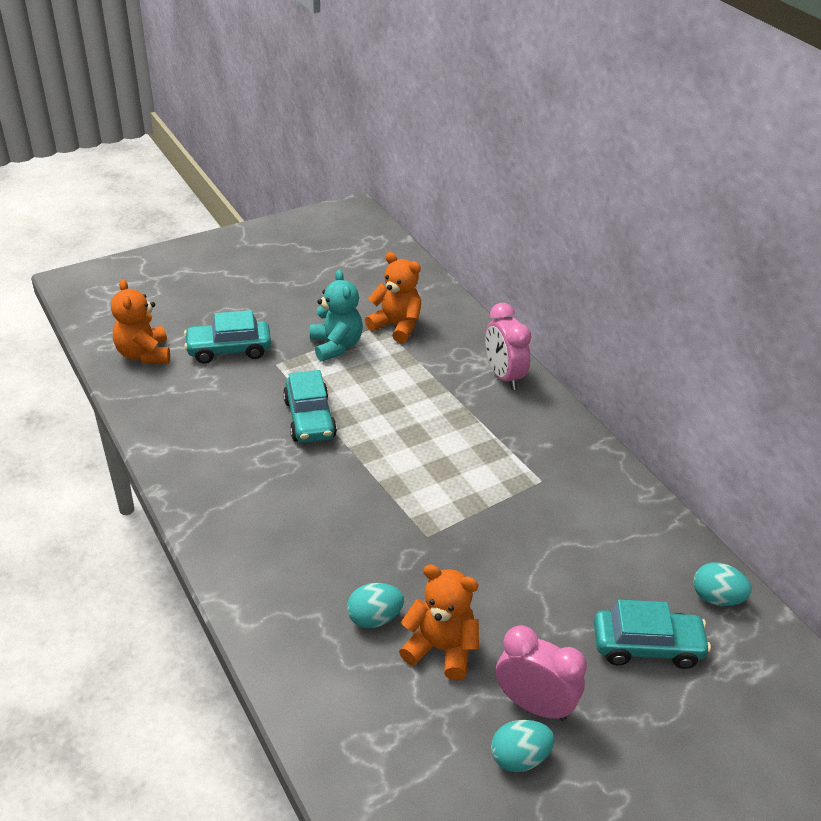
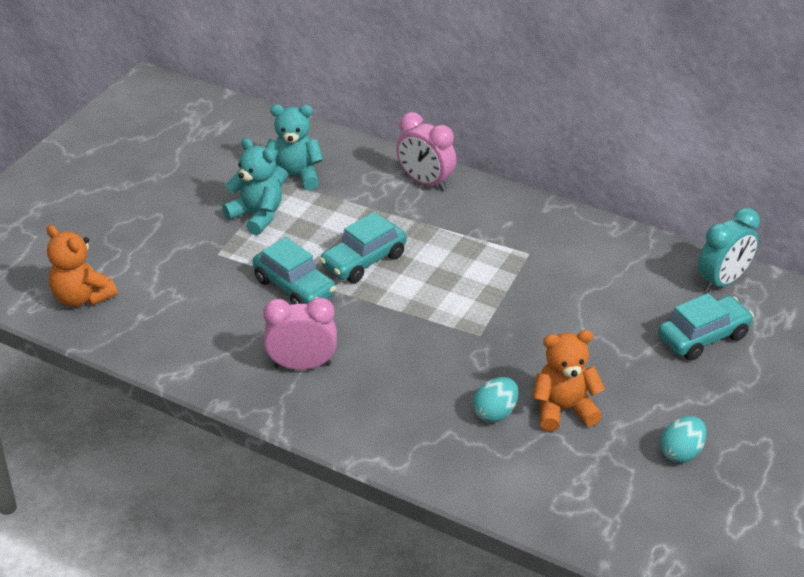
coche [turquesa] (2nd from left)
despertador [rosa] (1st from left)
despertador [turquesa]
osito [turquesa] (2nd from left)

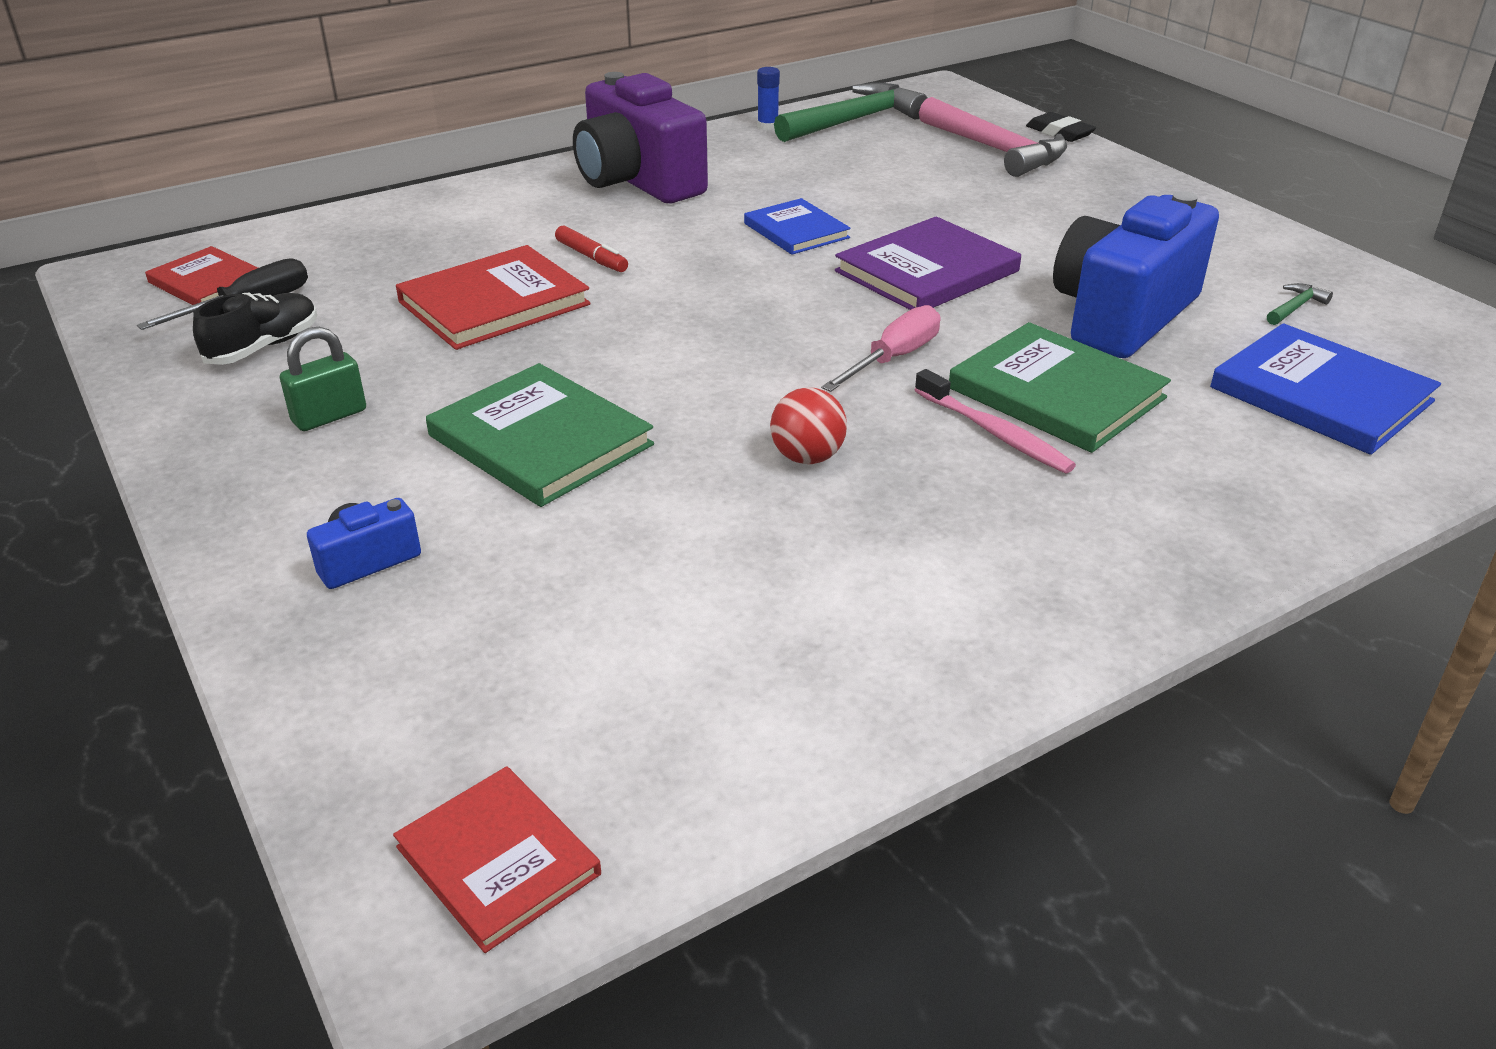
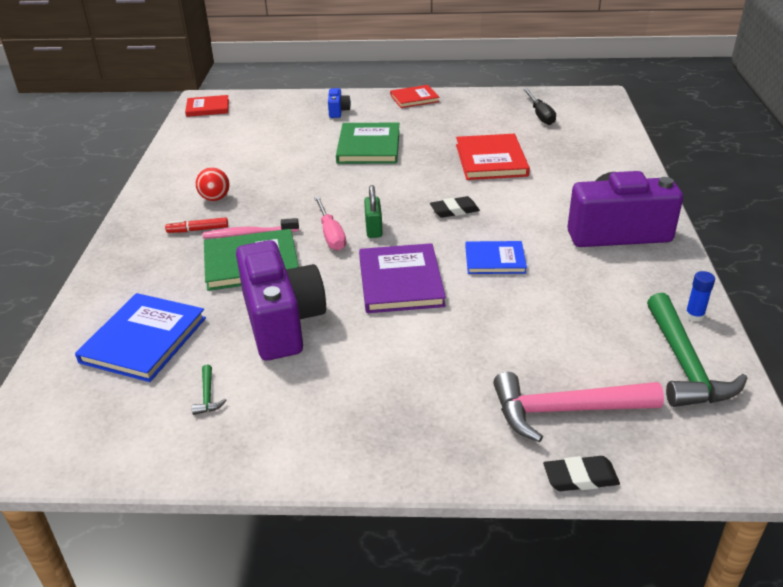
zapato [negro]
goma de borrar [negro] (1st from left)
libro [rojo] (2nd from left)
candado [verde]
rotulador [rojo]
pelota [rojo]
cámara [morado] (1st from left)
libro [verde] (2nd from left)
libro [azul] (1st from left)

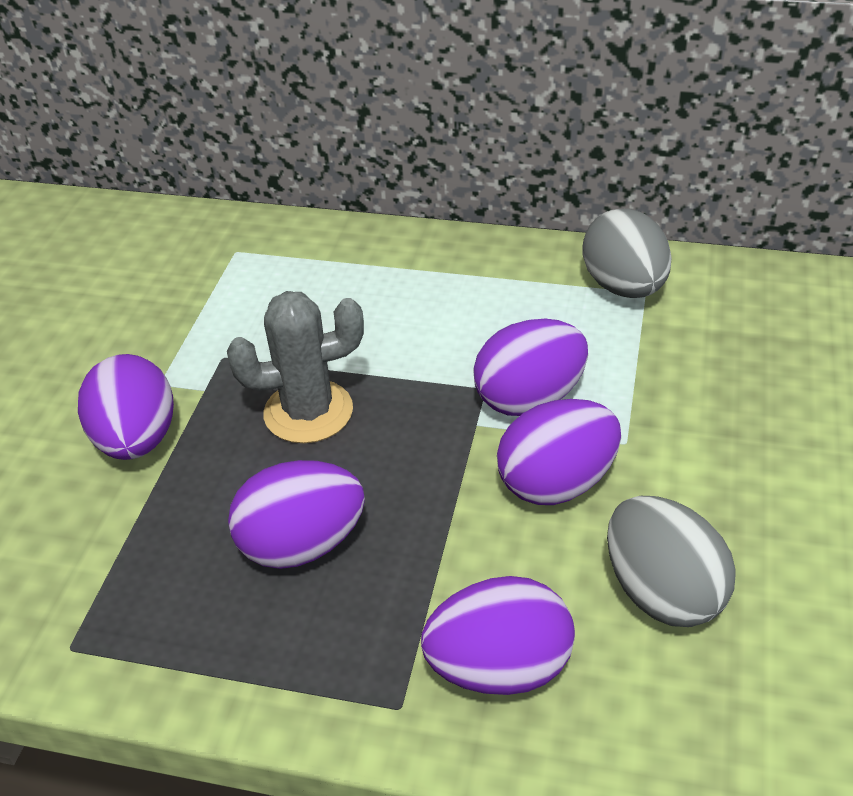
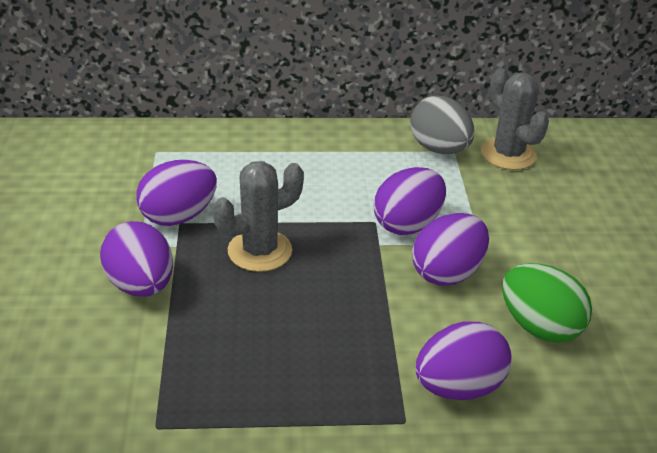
cactus [gris] (2nd from left)
huevo [morado] (2nd from left)
huevo [verde]

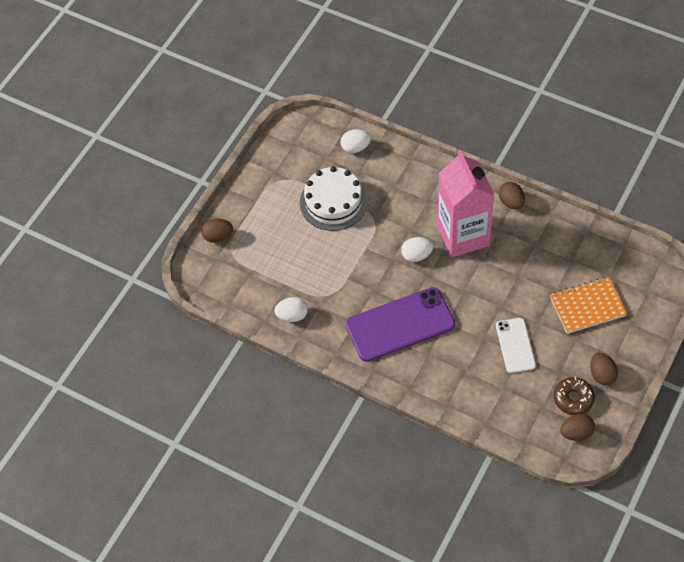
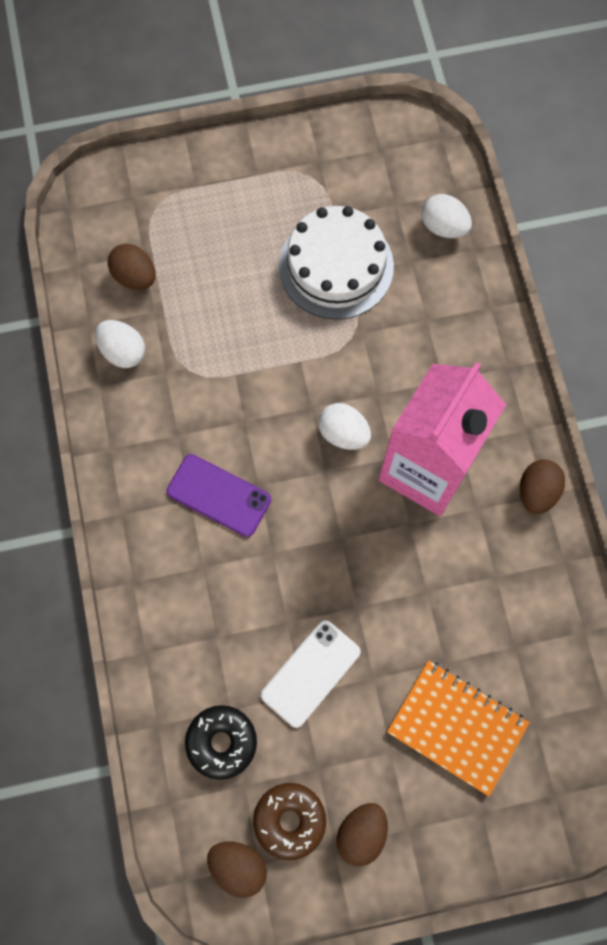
rosquilla [negro]
huevo [marrón] (1st from left)
móvil [morado]

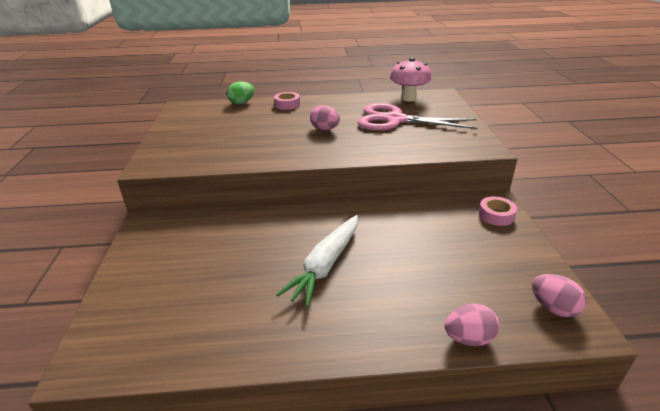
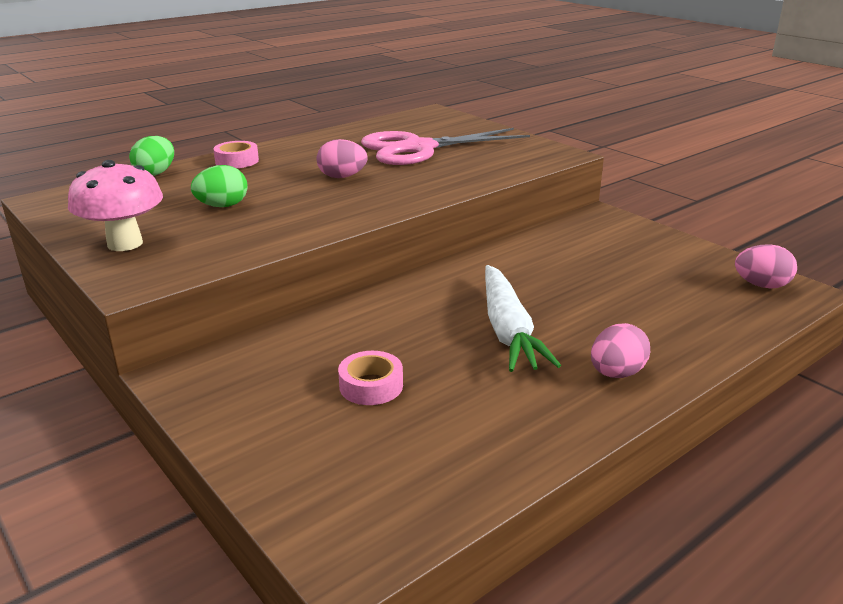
huevo [verde] (2nd from left)
seta [rosa]
huevo [rosa] (2nd from left)
cinta adhesiva [rosa] (2nd from left)

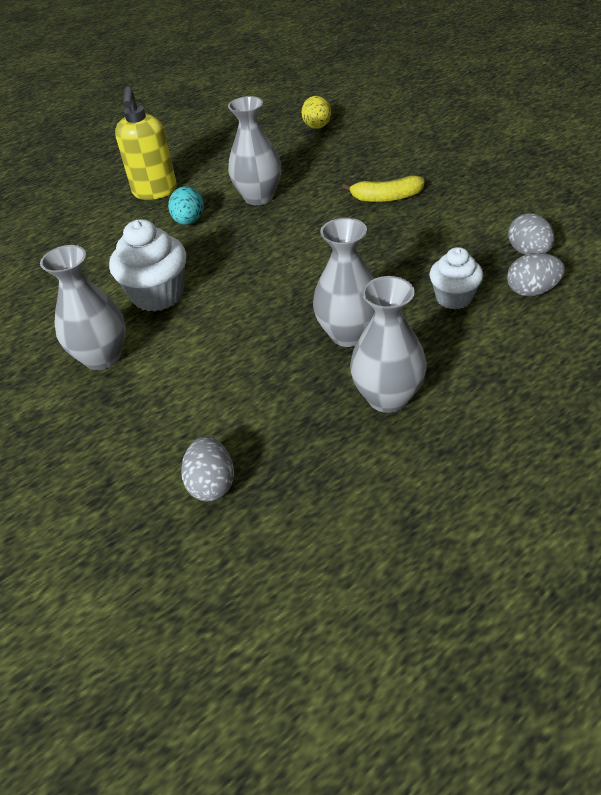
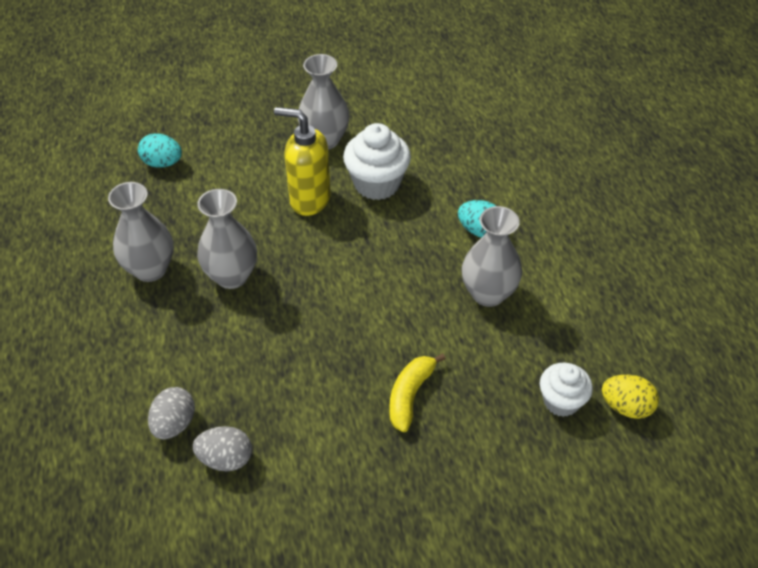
dispensador de jabón [amarillo]
magdalena [blanco] (2nd from left)
huevo [turquesa] (1st from left)

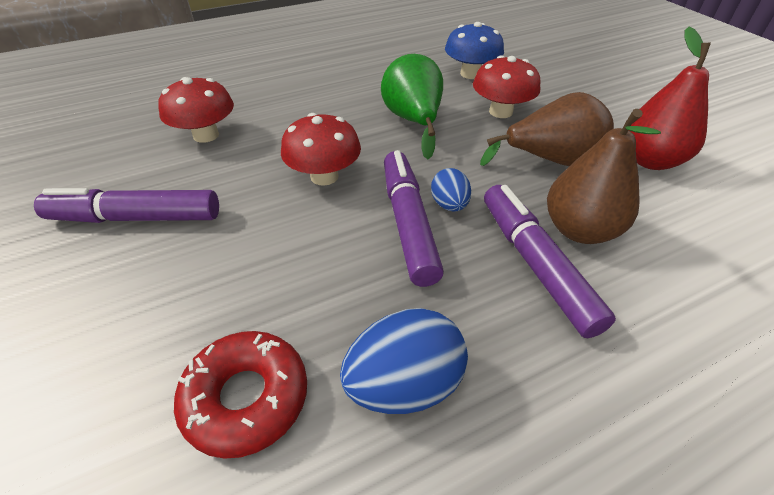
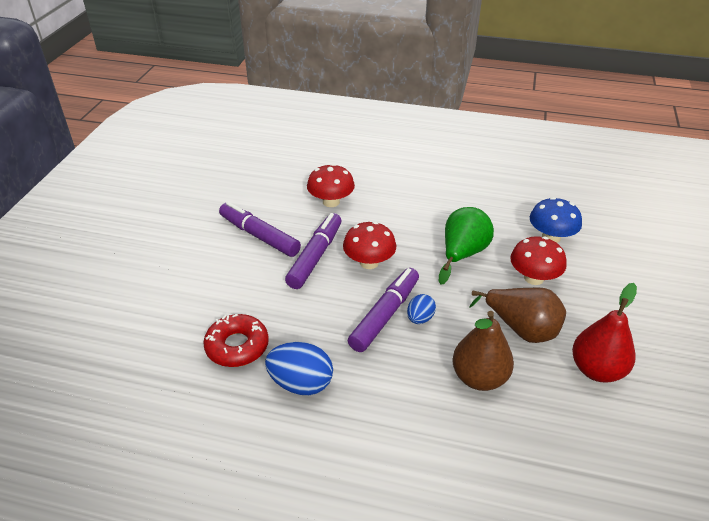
rotulador [morado] (2nd from left)

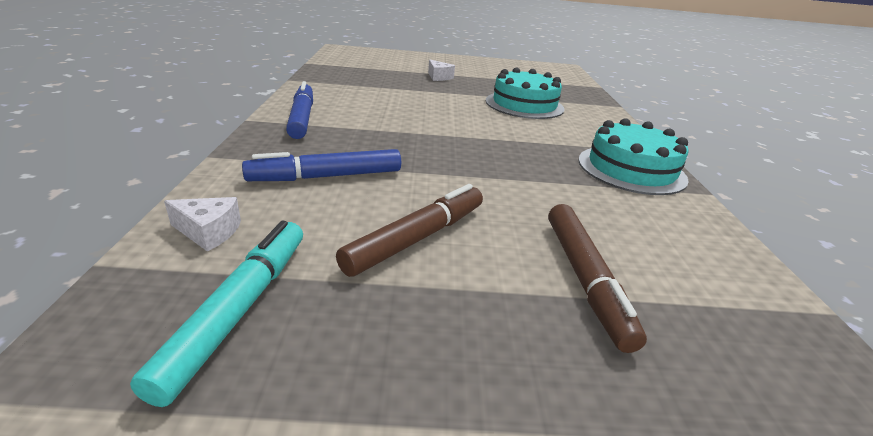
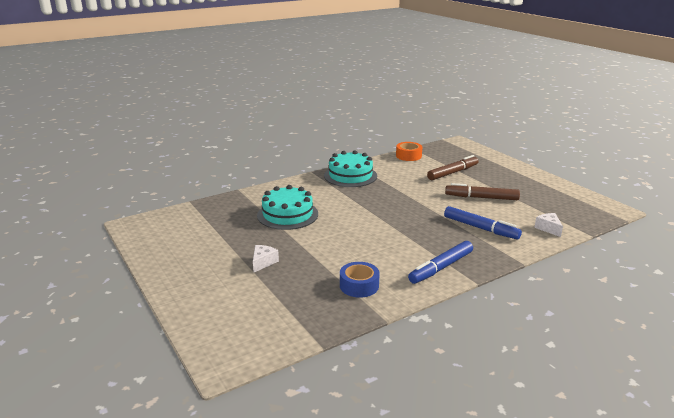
rotulador [turquesa]
cinta adhesiva [azul]
cinta adhesiva [naranja]

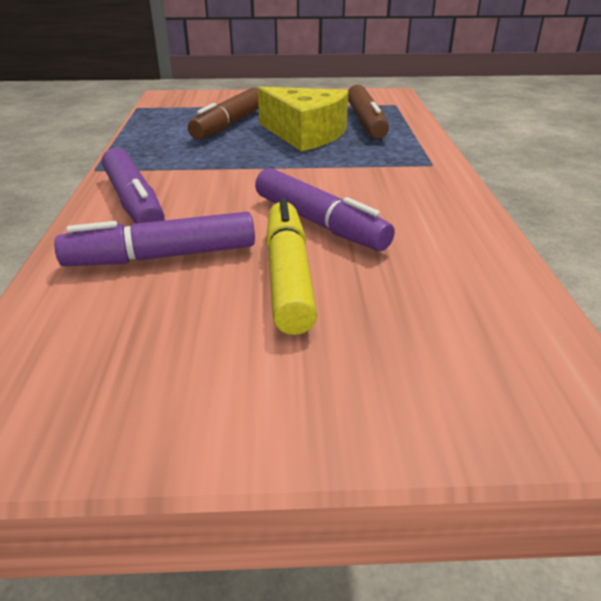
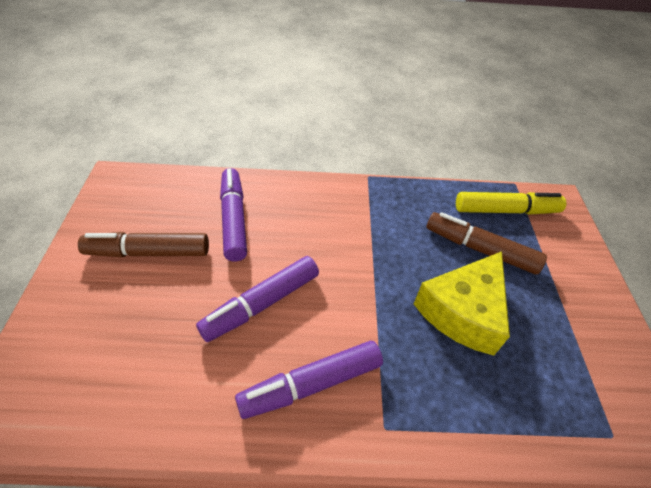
rotulador [morado] (3rd from left)
rotulador [amarillo]
rotulador [marrón] (1st from left)

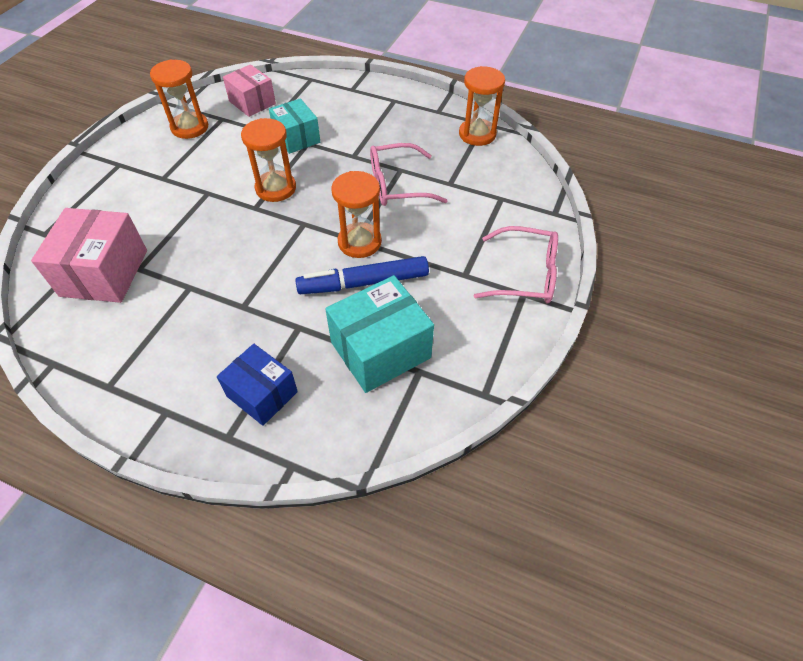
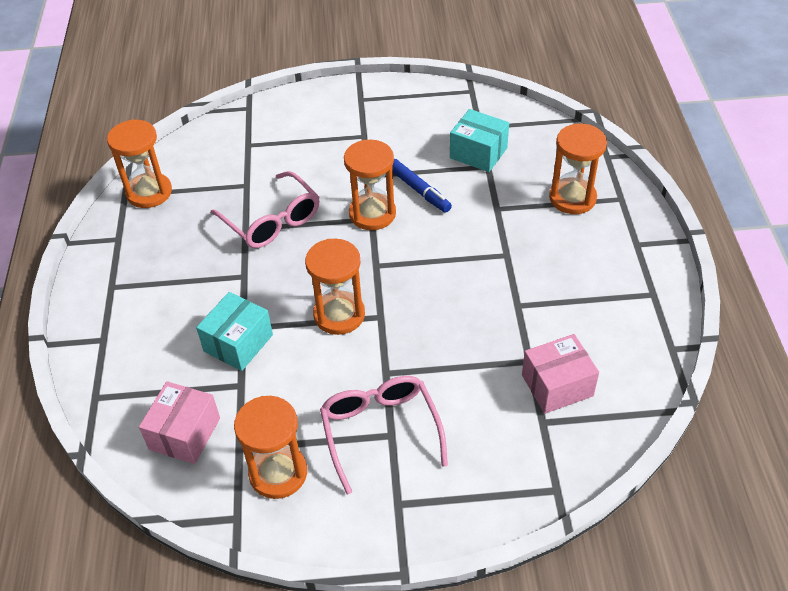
gafas [rosa] (2nd from left)
reloj de arena [naranja] (5th from left)
caja [rosa] (2nd from left)
rotulador [azul]
caja [turquesa] (2nd from left)

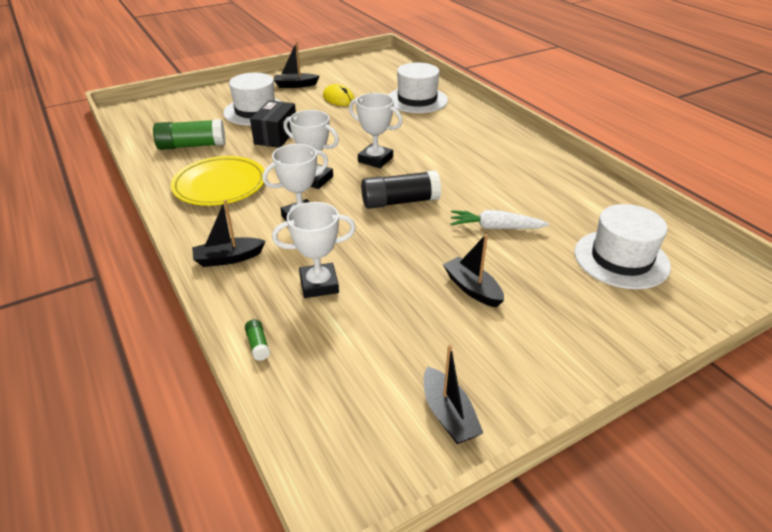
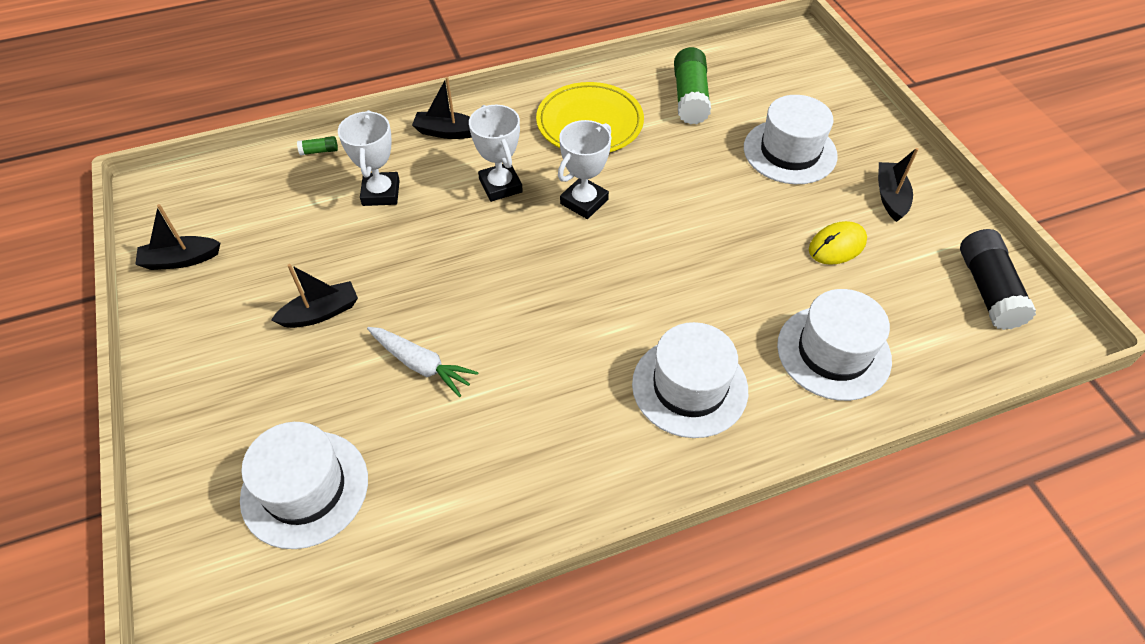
caja [negro]
trofeo [blanco] (4th from left in the first image)
sombrero [blanco] (2nd from left)
barra de pegamento [negro]
barco [negro] (3rd from left)
zanahoria [blanco]

